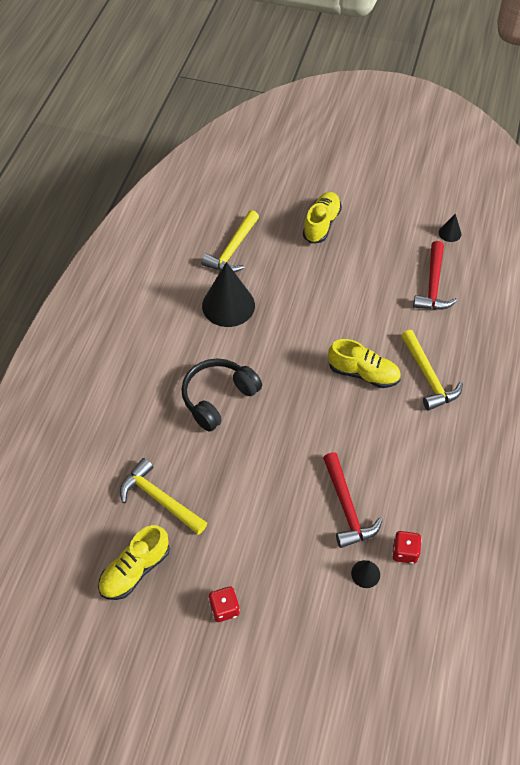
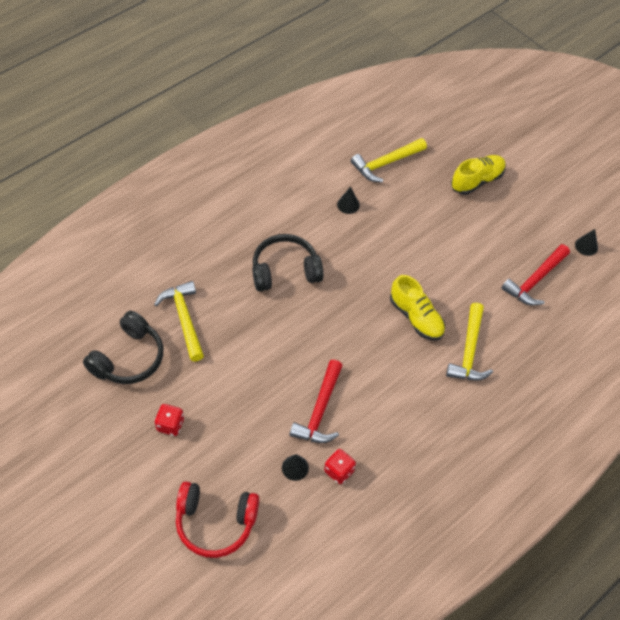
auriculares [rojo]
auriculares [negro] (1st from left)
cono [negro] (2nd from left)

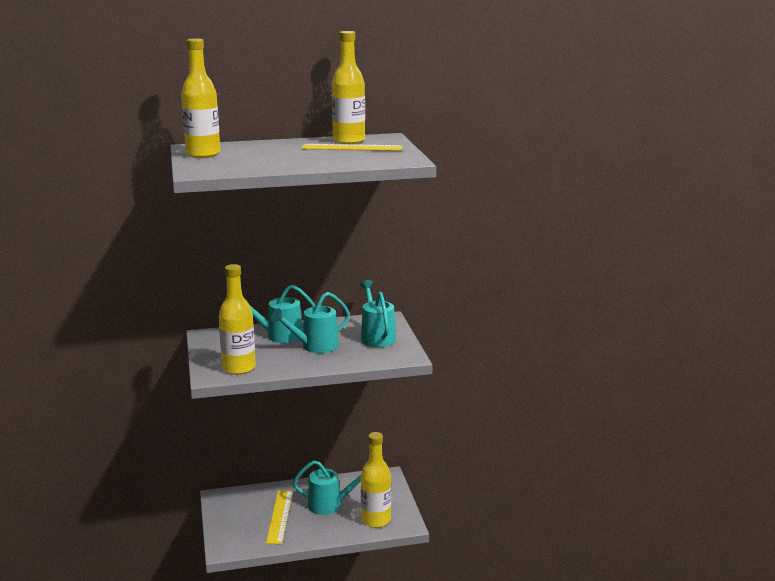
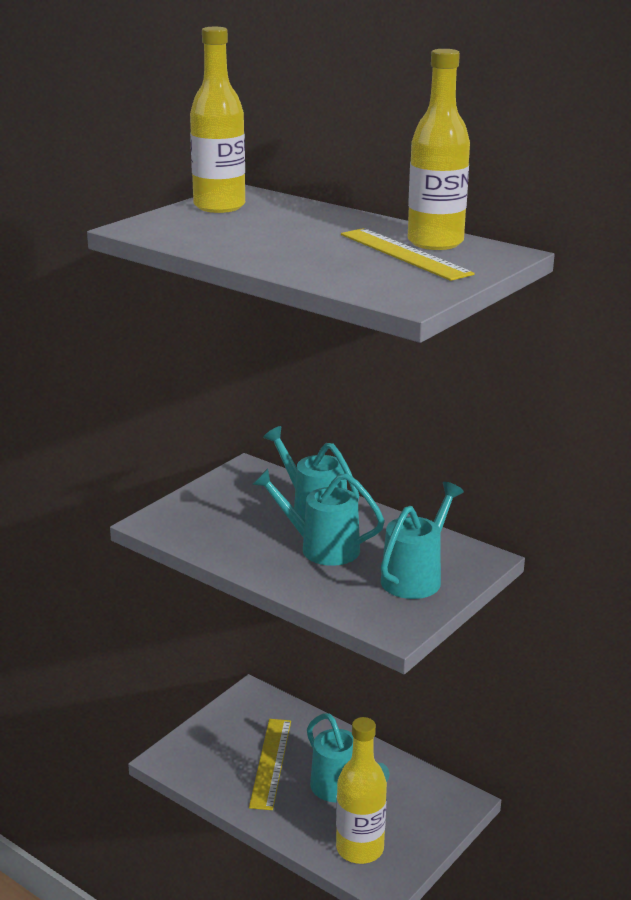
botella [amarillo] (2nd from left in the first image)
regla [amarillo] (1st from left)

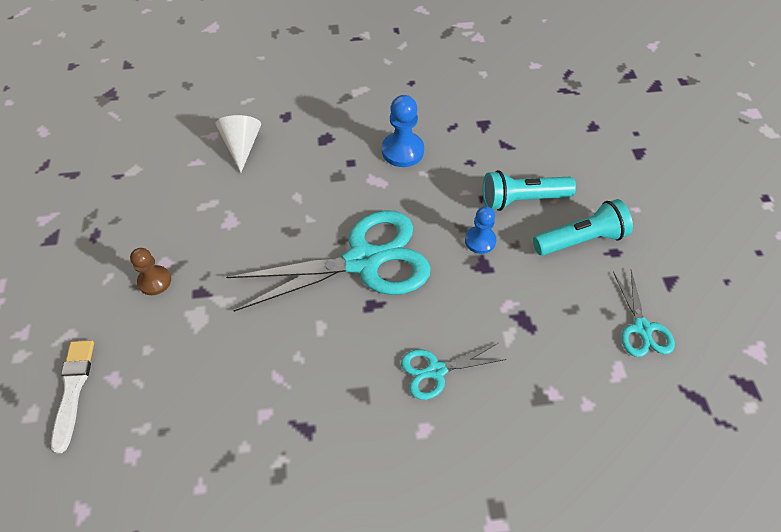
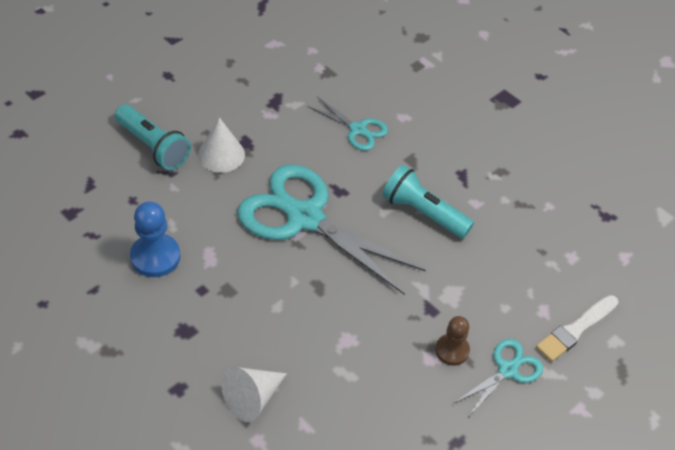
lámpara de mano [turquesa] (2nd from left)
tijeras [turquesa] (3rd from left)
cono [blanco] (1st from left)

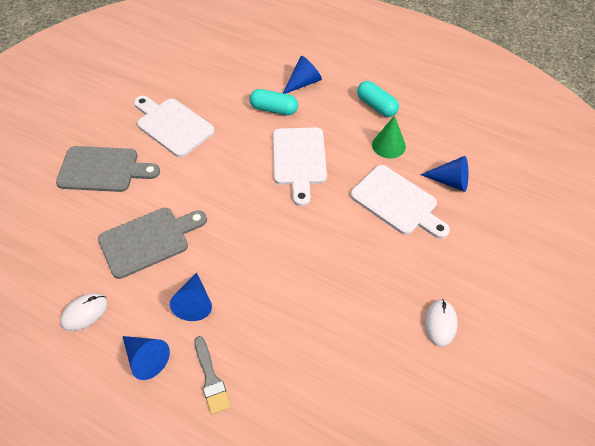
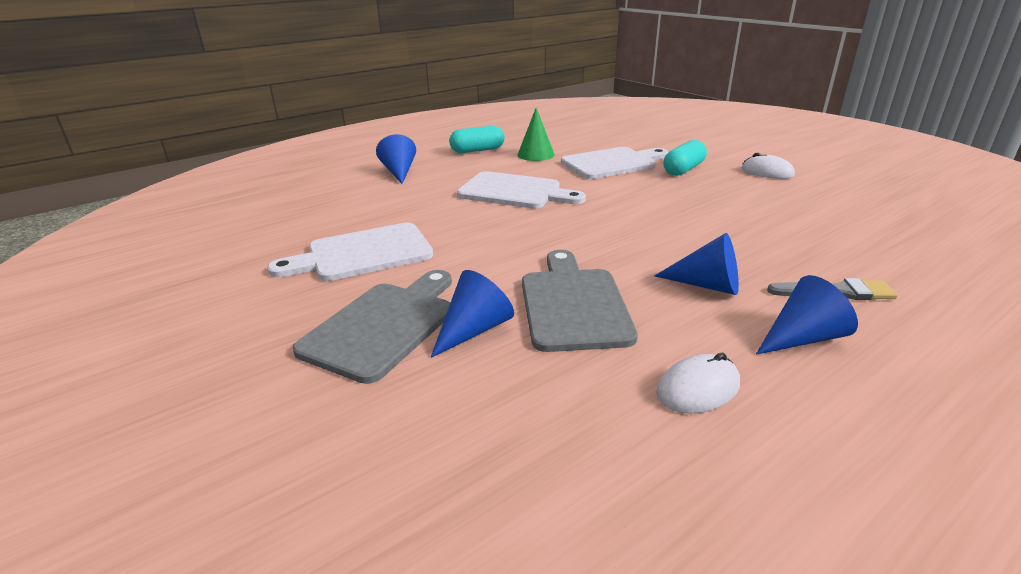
cápsula [turquesa] (2nd from left)
cono [azul] (2nd from left)
ratón [blanco] (1st from left)

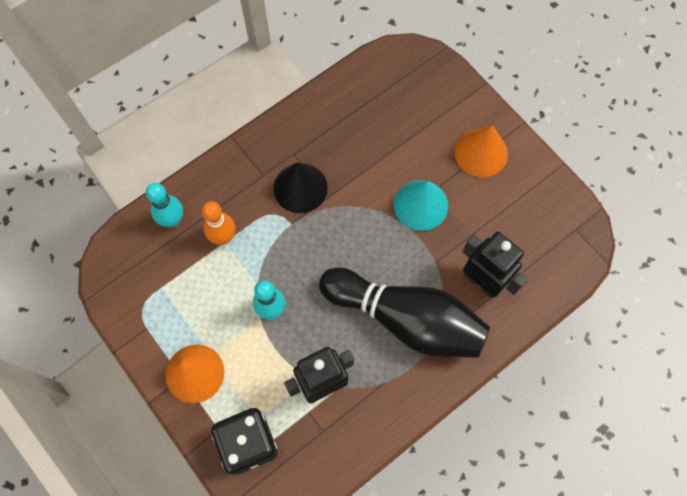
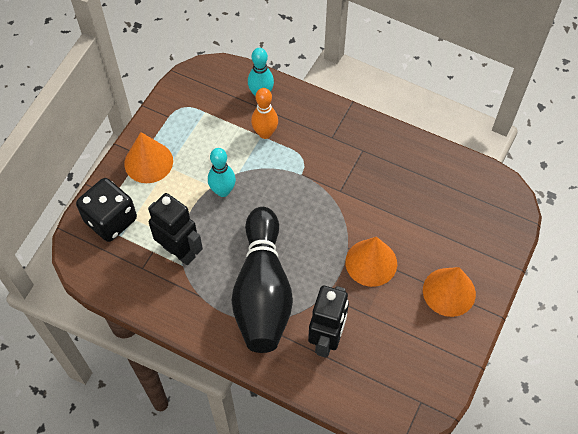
cono [negro]
cono [naranja] (2nd from left)

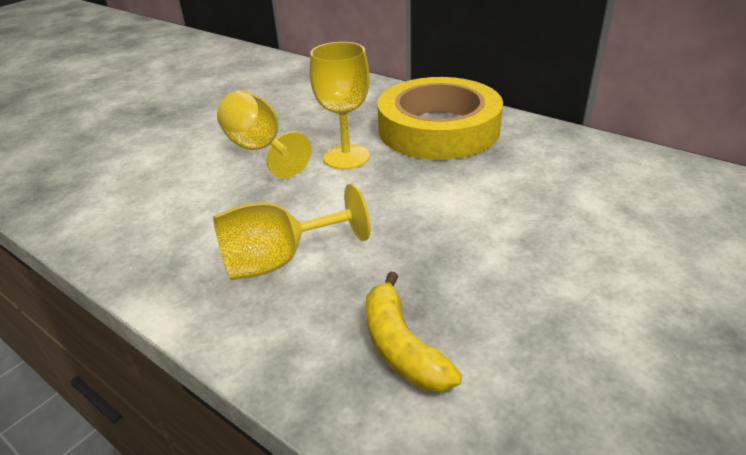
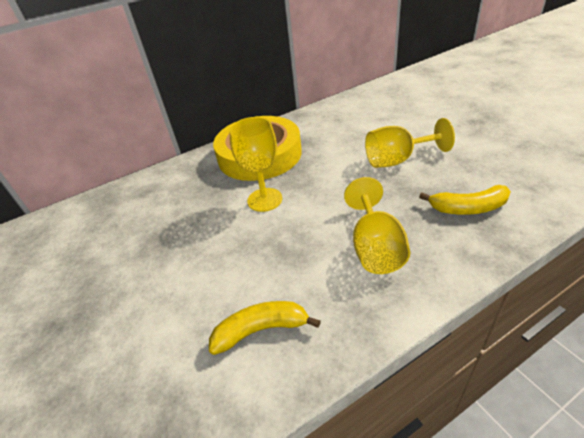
plátano [amarillo] (1st from left)
copa [amarillo] (3rd from left)

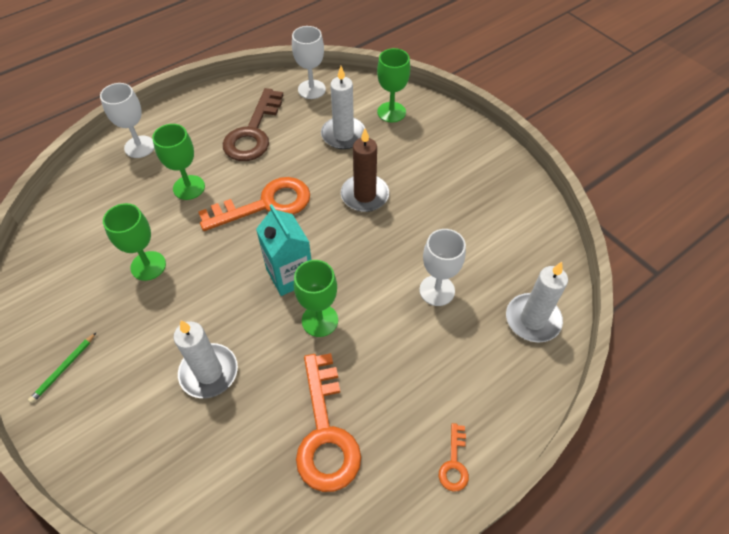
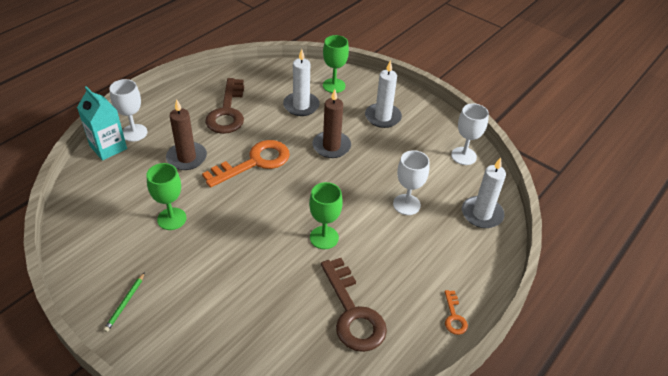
vela [blanco] (2nd from left)
cartón de leche [turquesa]
copa [blanco] (3rd from left)
vela [marrón] (1st from left)
llave [marrón] (2nd from left)

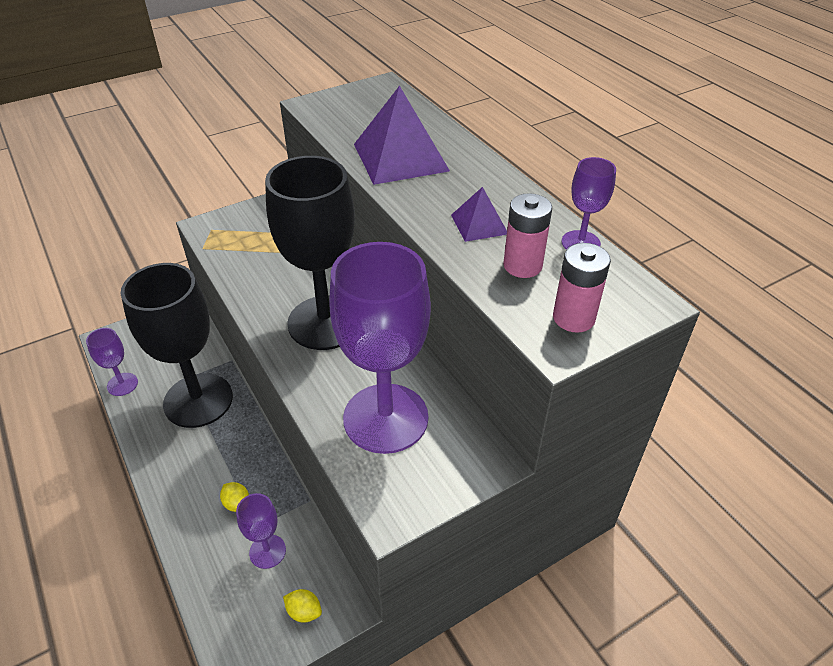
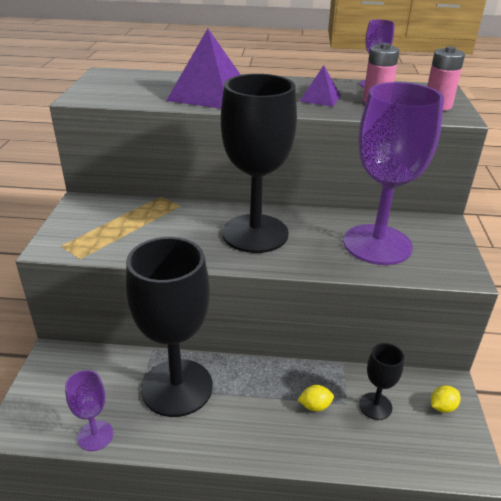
copa [negro] (3rd from left)

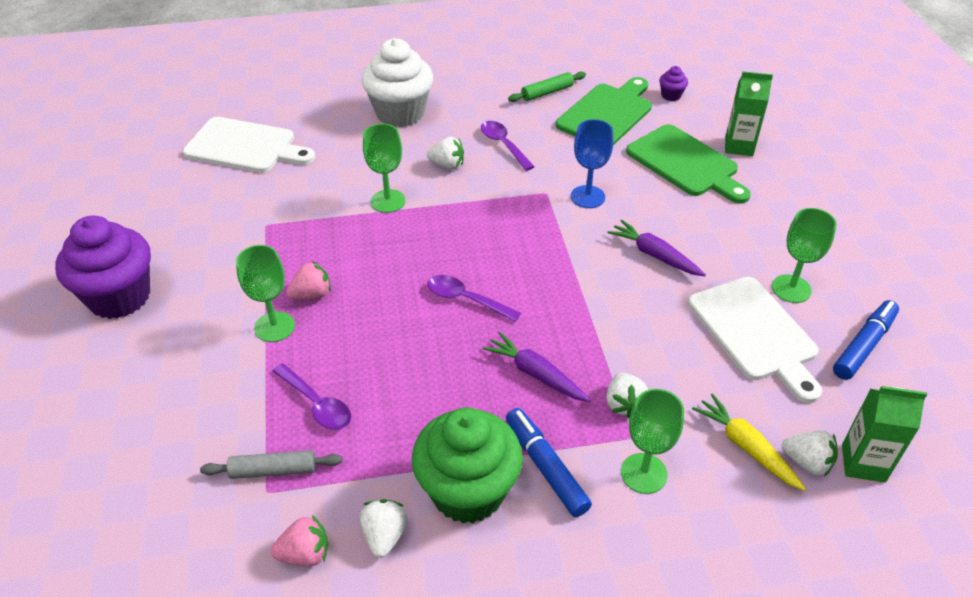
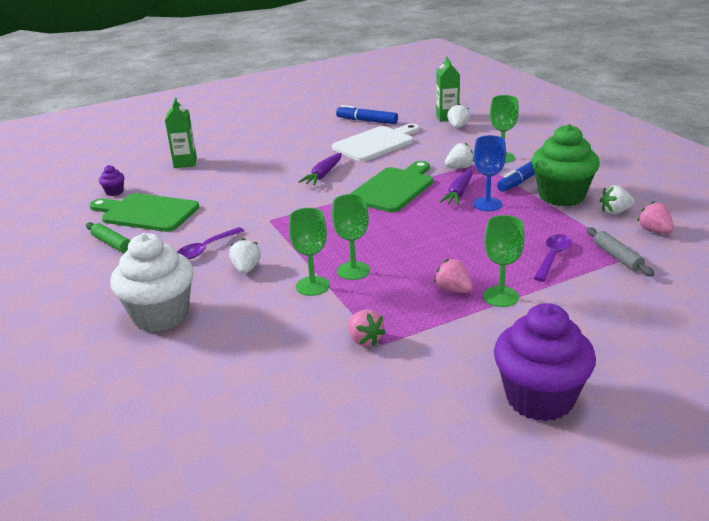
tabla de cortar [blanco] (1st from left in the first image)
cuchara [morado] (2nd from left in the first image)
zanahoria [amarillo]
fresa [rosa] (1st from left)
copa [azul]
tabla de cortar [verde] (2nd from left)
copa [verde] (2nd from left)

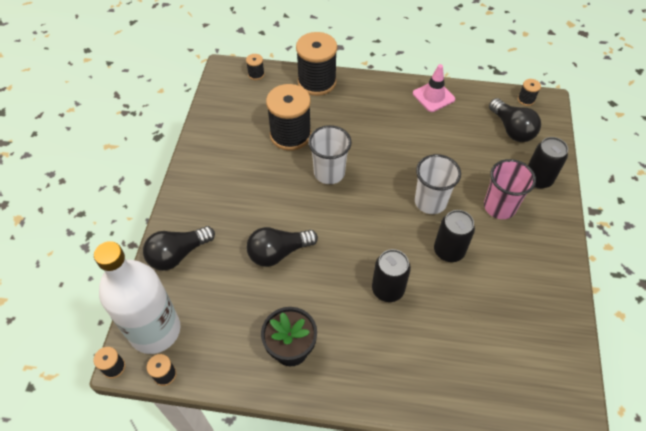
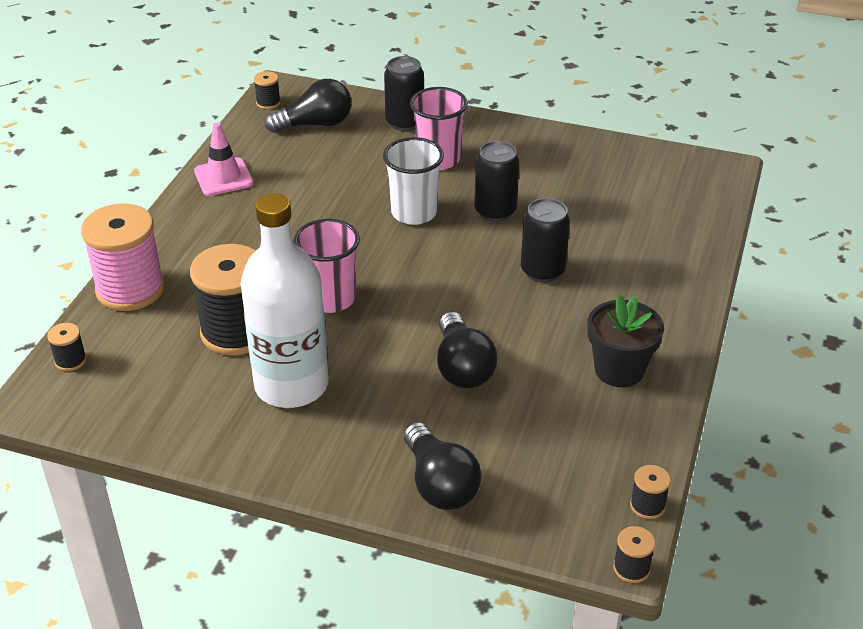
botella [blanco]
carrete [rosa]
vaso [rosa] (1st from left)

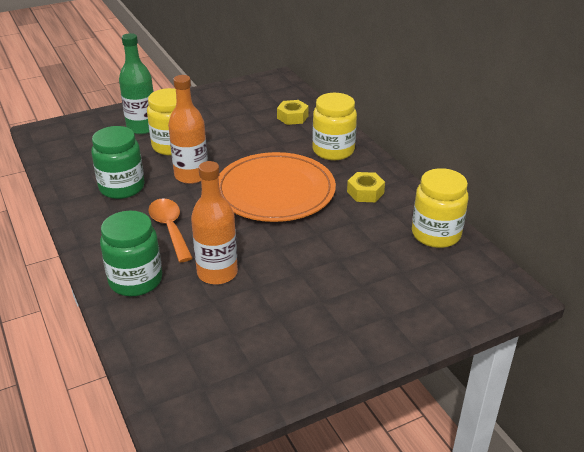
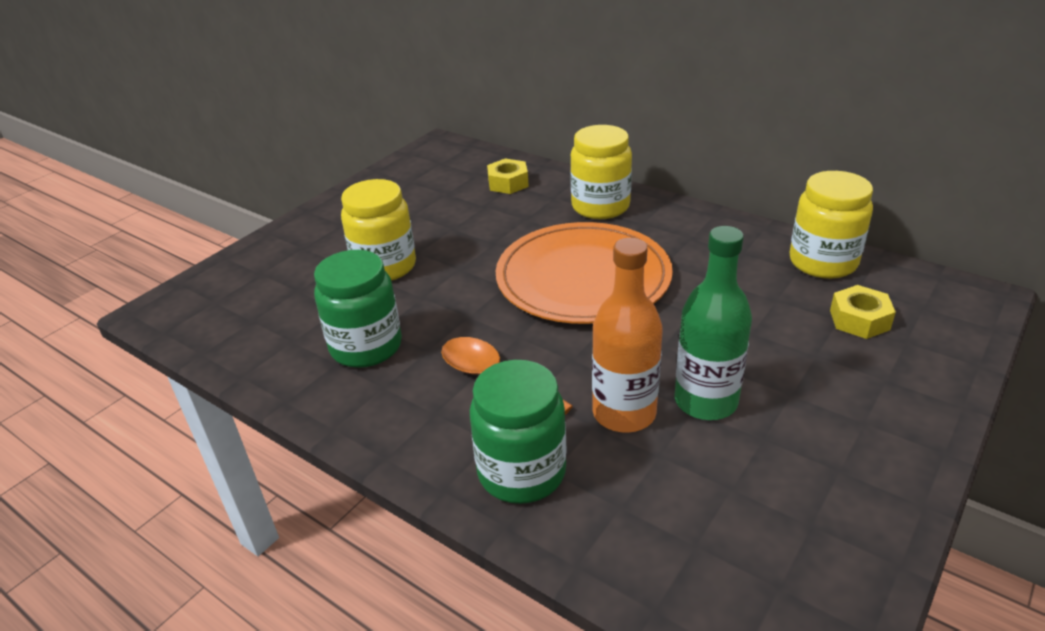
botella [naranja] (1st from left in the first image)
botella [verde]
tuerca [amarillo] (2nd from left)

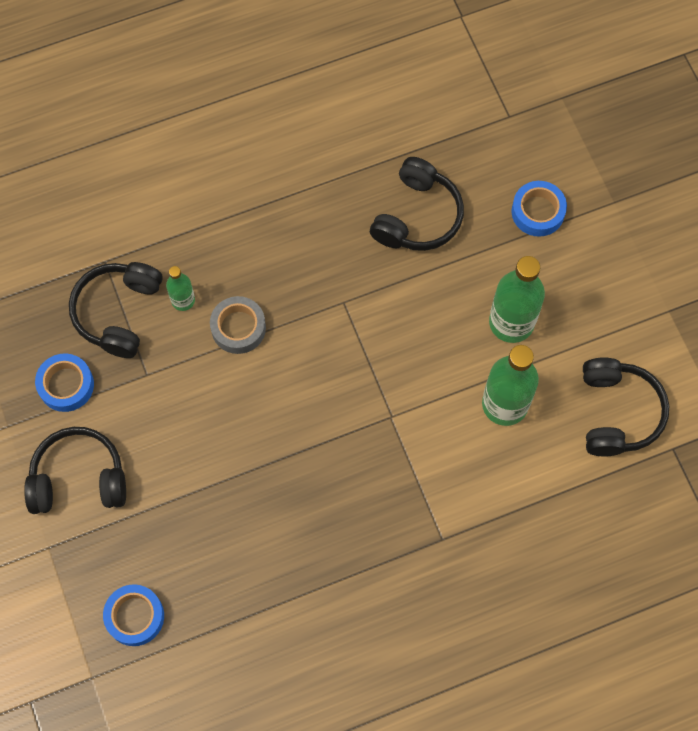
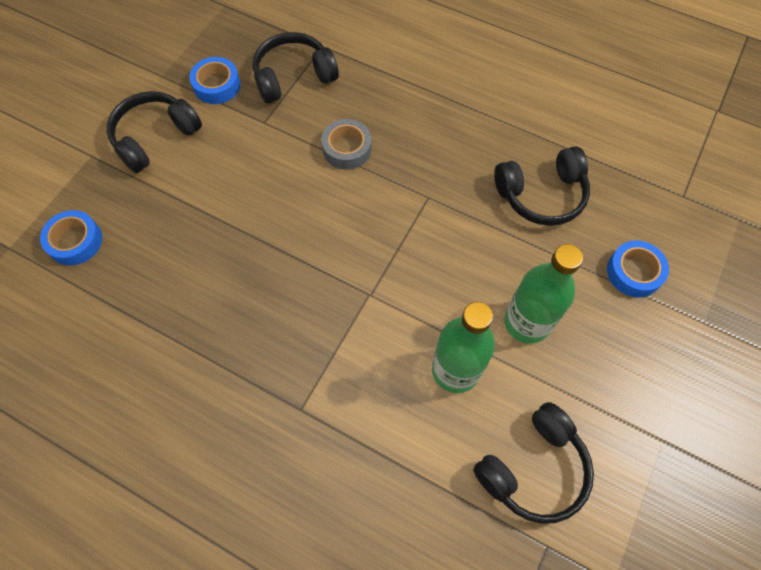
botella [verde] (1st from left in the first image)
auriculares [negro] (1st from left)

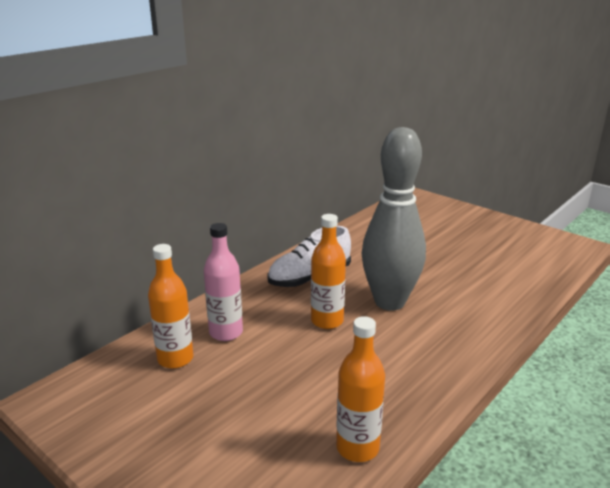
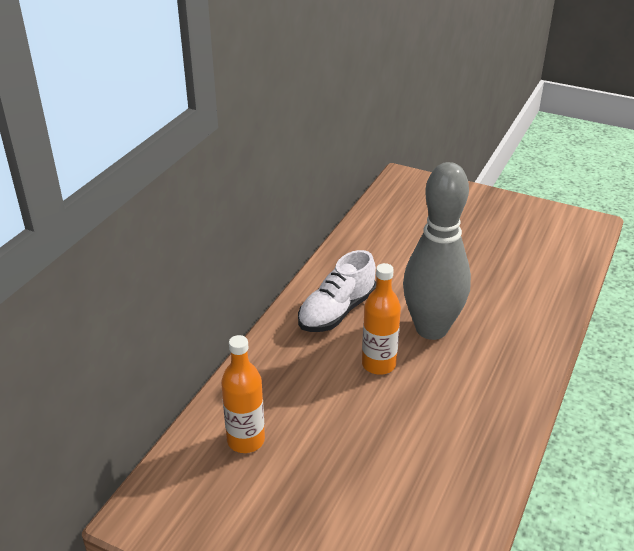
botella [rosa]
botella [naranja] (3rd from left in the first image)

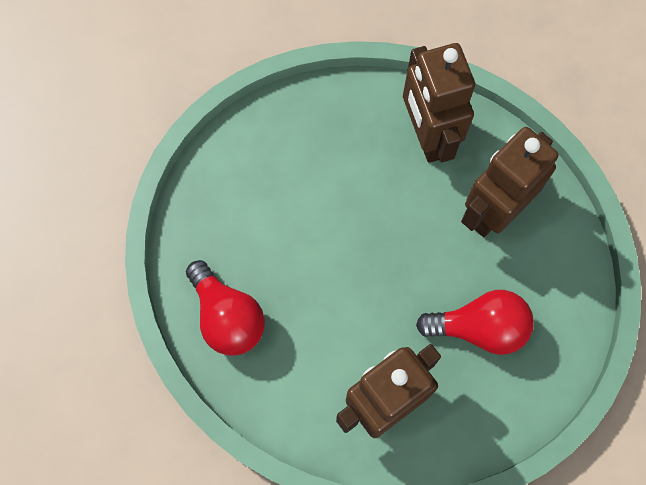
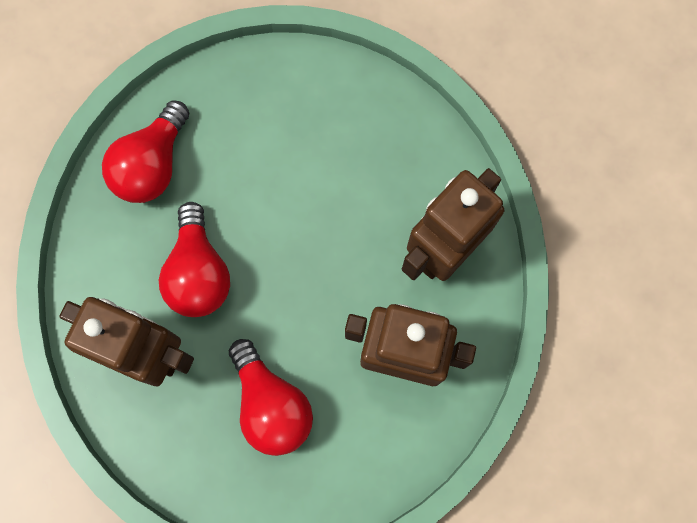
bombilla [rojo] (2nd from left)

